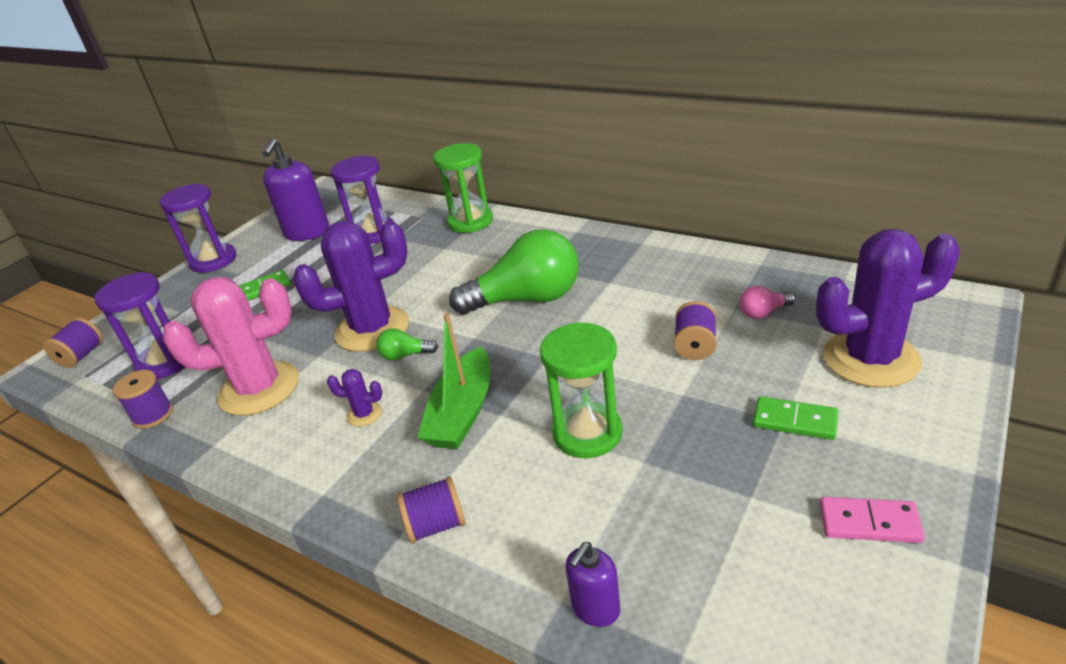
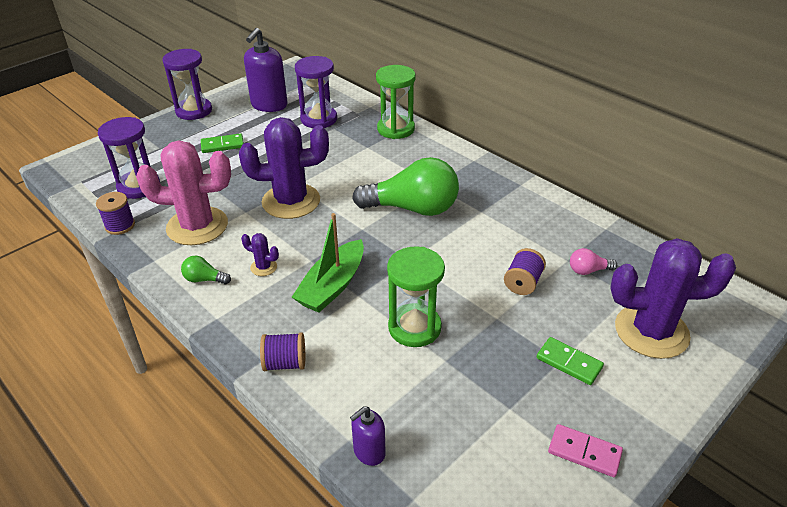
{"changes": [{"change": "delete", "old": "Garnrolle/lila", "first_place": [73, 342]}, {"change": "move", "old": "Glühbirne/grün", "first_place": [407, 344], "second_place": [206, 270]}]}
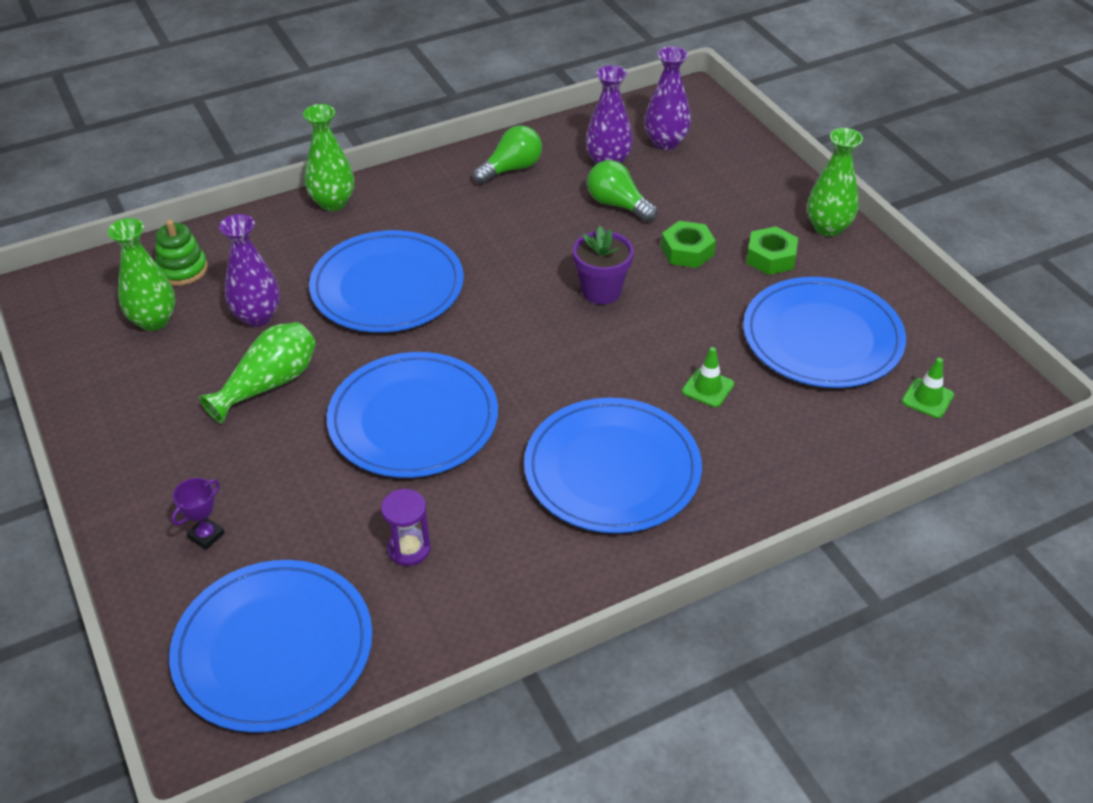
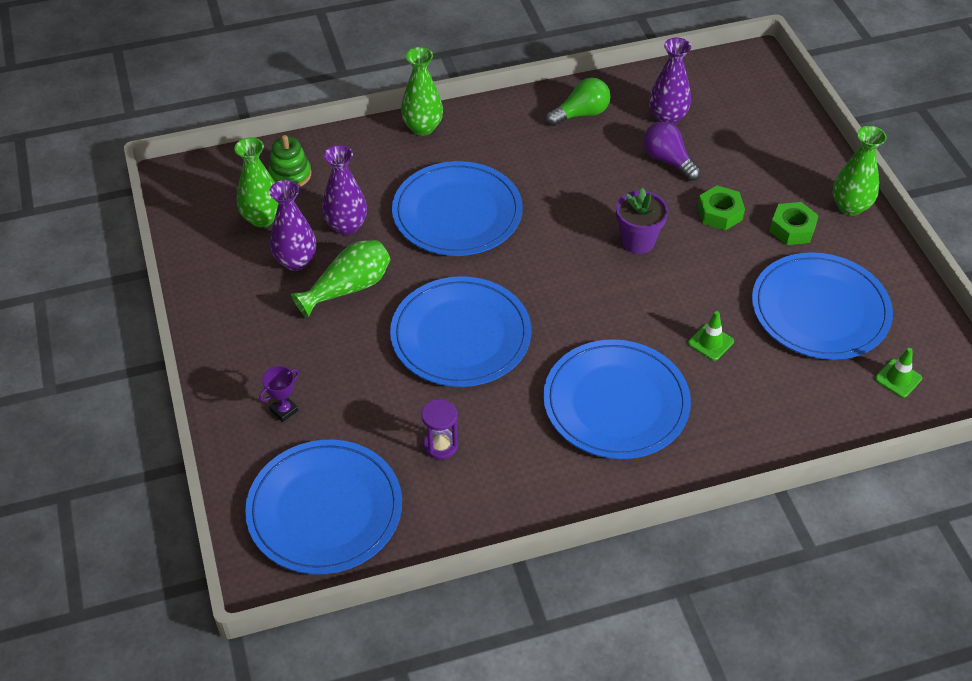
{"changes": [{"change": "recolor", "old": "Glühbirne/grün", "new": "Glühbirne/lila", "first_place": [622, 191], "second_place": [672, 151]}, {"change": "move", "old": "Vase/lila", "first_place": [668, 98], "second_place": [292, 225]}]}
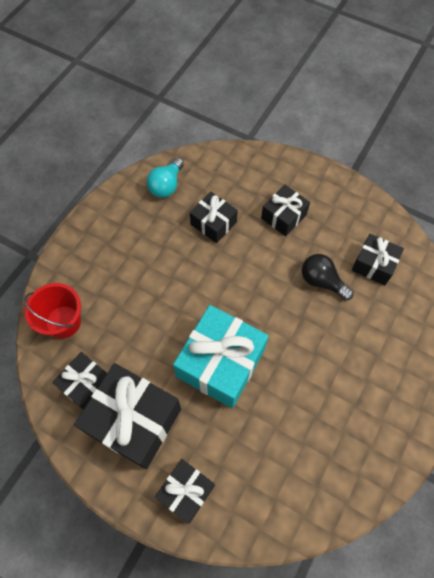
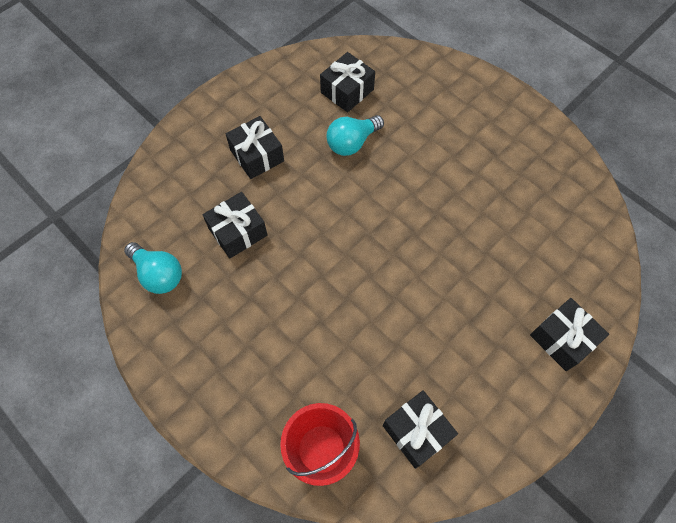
{"changes": [{"change": "delete", "old": "Geschenk/schwarz", "first_place": [127, 416]}, {"change": "delete", "old": "Geschenk/türkis", "first_place": [221, 356]}, {"change": "recolor", "old": "Glühbirne/schwarz", "new": "Glühbirne/türkis", "first_place": [328, 277], "second_place": [355, 135]}]}
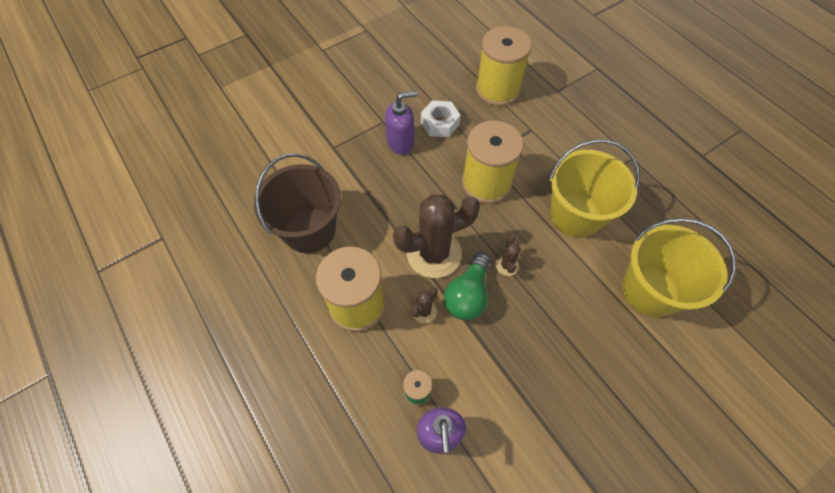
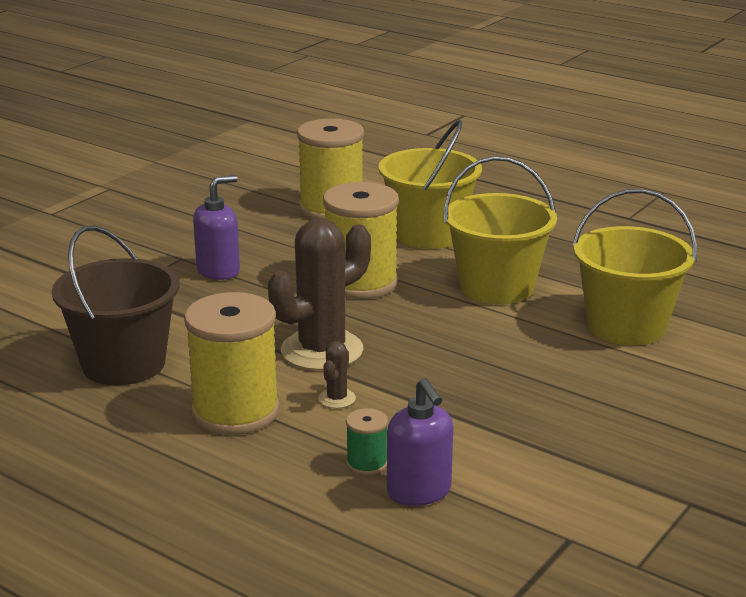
{"changes": [{"change": "delete", "old": "Sechskantmutter/weiß", "first_place": [440, 118]}, {"change": "delete", "old": "Glühbirne/grün", "first_place": [467, 286]}, {"change": "delete", "old": "Kaktus/braun", "first_place": [508, 255]}, {"change": "insert", "new": "Eimer/gelb", "second_place": [430, 184]}]}
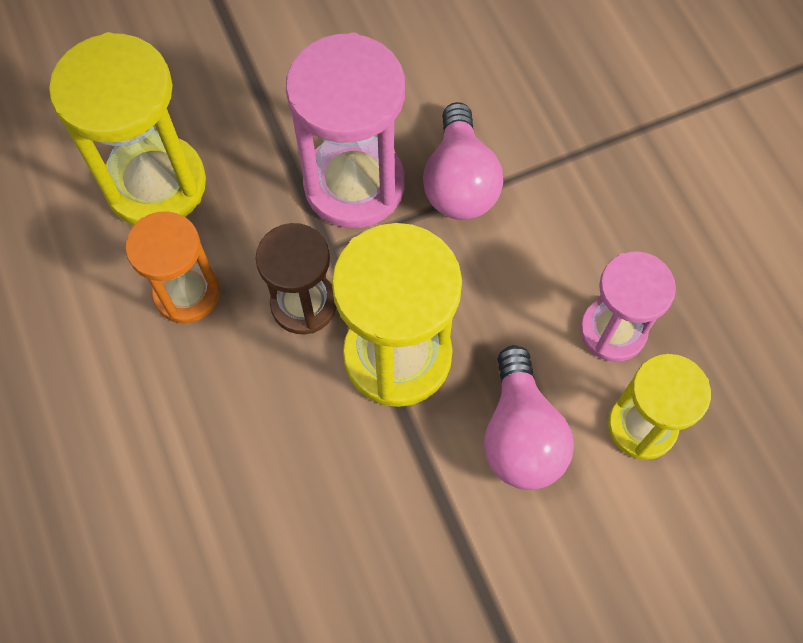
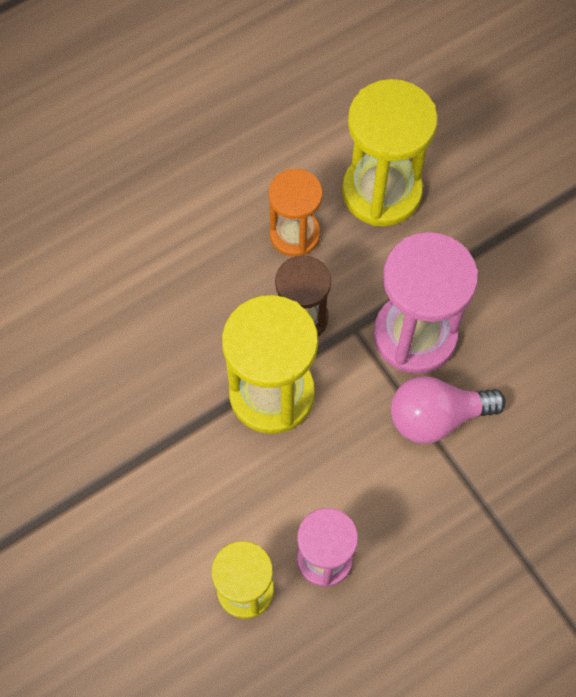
{"changes": [{"change": "delete", "old": "Glühbirne/rosa", "first_place": [529, 417]}]}
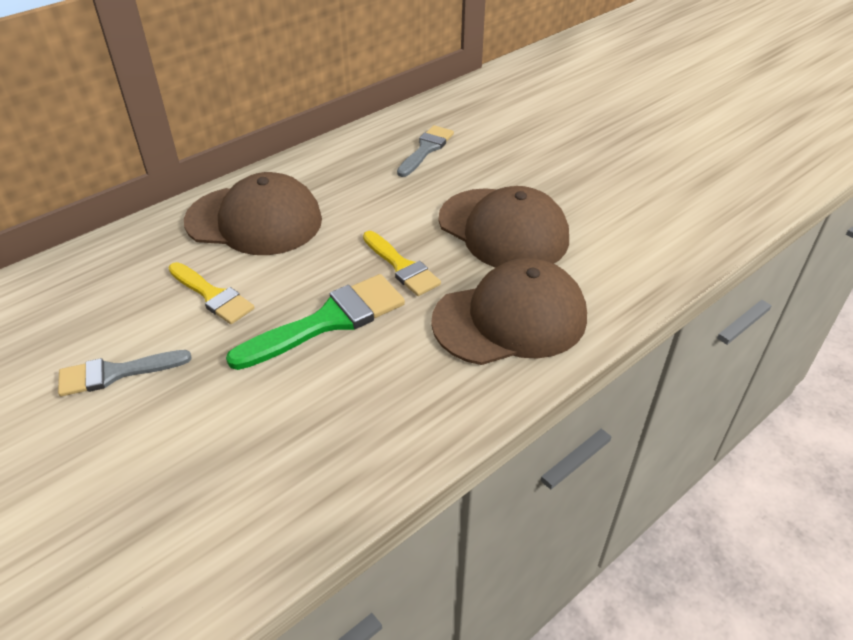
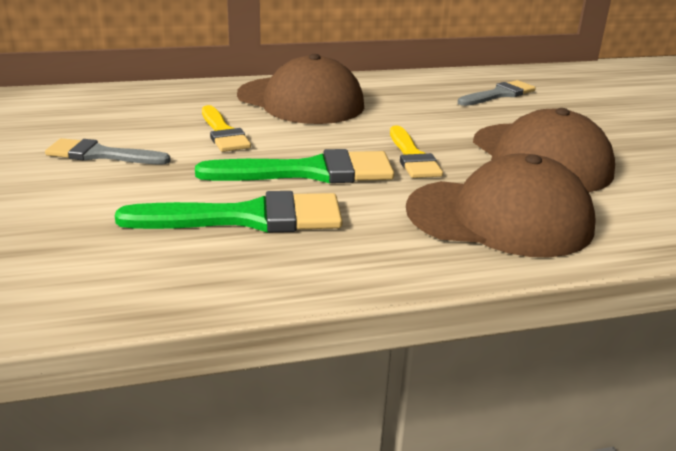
{"changes": [{"change": "insert", "new": "Pinsel/grün", "second_place": [229, 212]}]}
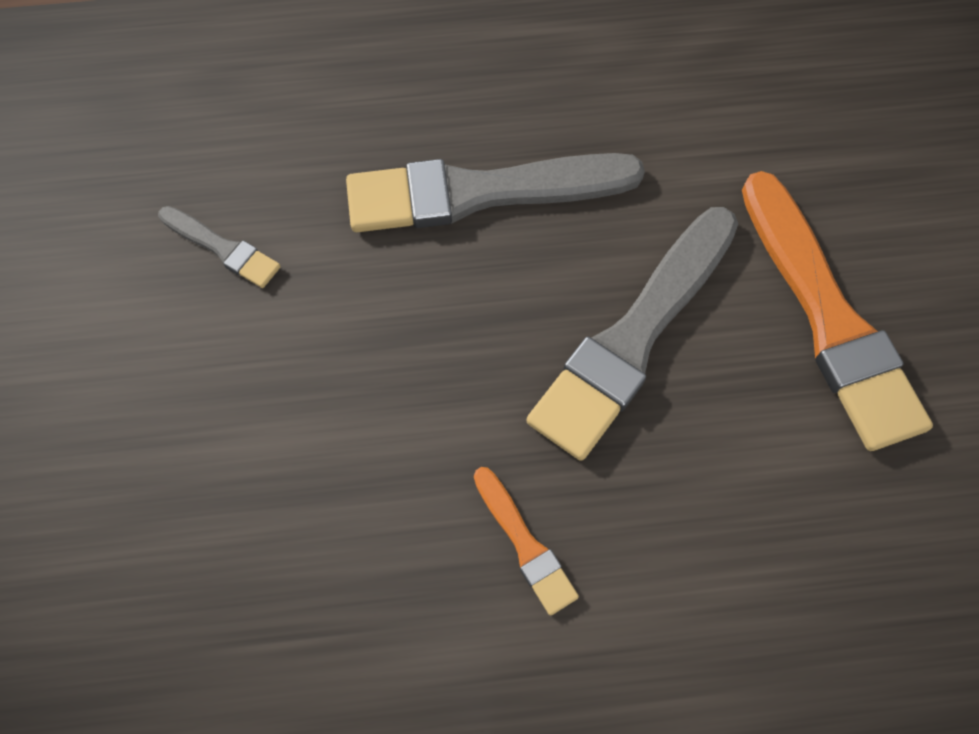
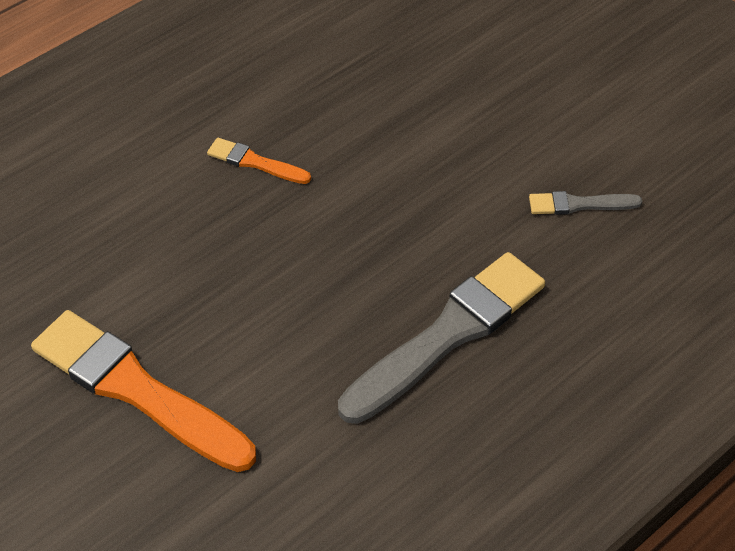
{"changes": [{"change": "delete", "old": "Pinsel/grau", "first_place": [632, 334]}]}
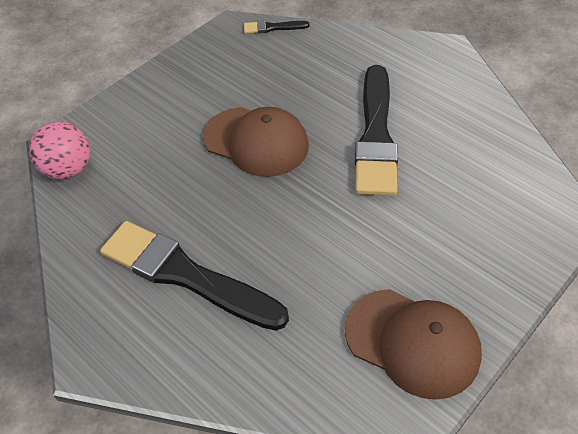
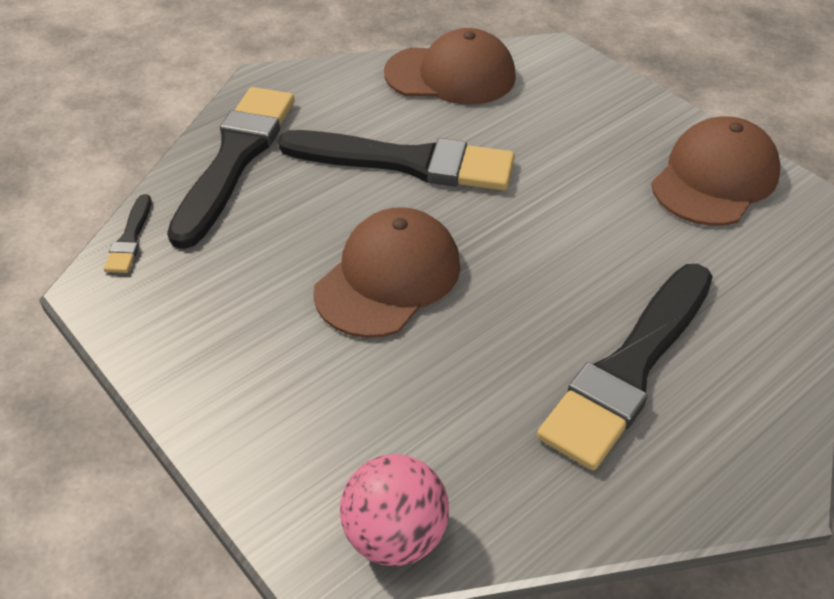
{"changes": [{"change": "insert", "new": "Pinsel/schwarz", "second_place": [231, 168]}, {"change": "insert", "new": "Kappe/braun", "second_place": [450, 66]}]}
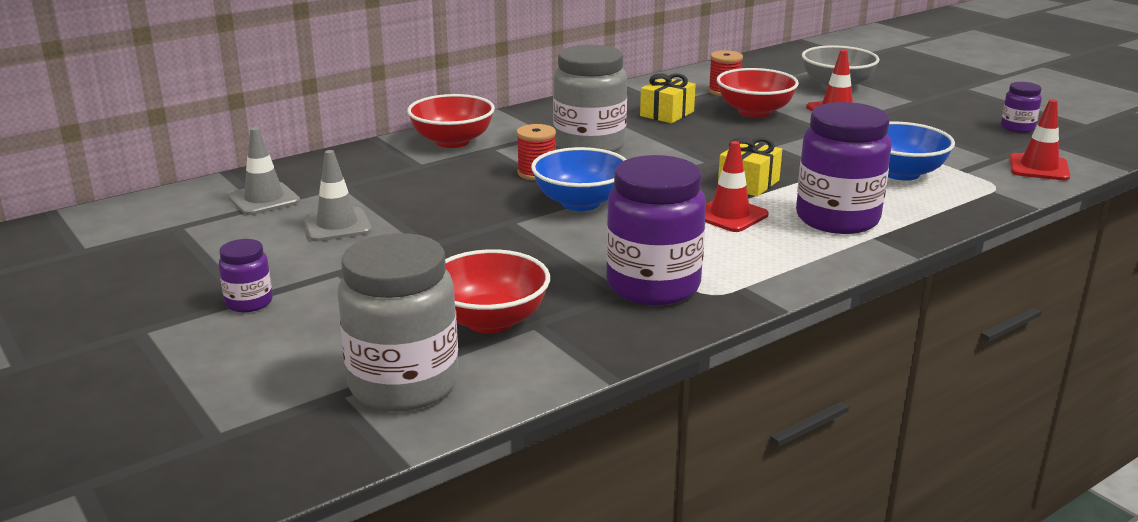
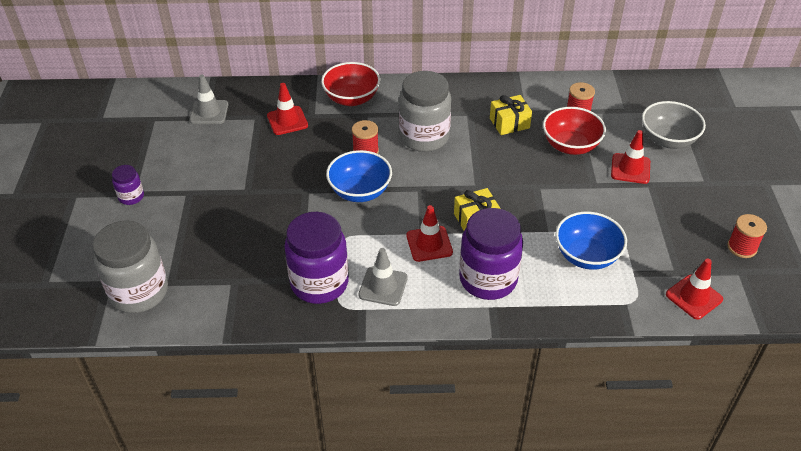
{"changes": [{"change": "move", "old": "Leitkegel/grau", "first_place": [337, 196], "second_place": [383, 277]}, {"change": "delete", "old": "Schüssel/rot", "first_place": [497, 291]}, {"change": "replace", "old": "Einmachglas/lila", "new": "Garnrolle/rot", "first_place": [1021, 107], "second_place": [747, 236]}, {"change": "insert", "new": "Leitkegel/rot", "second_place": [287, 109]}]}
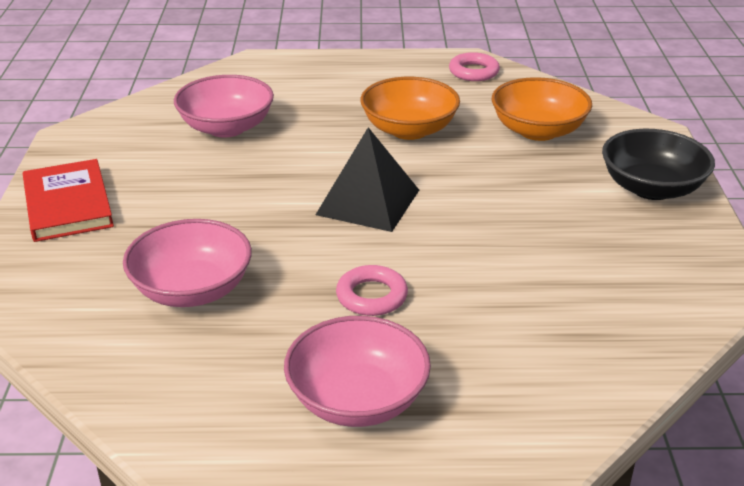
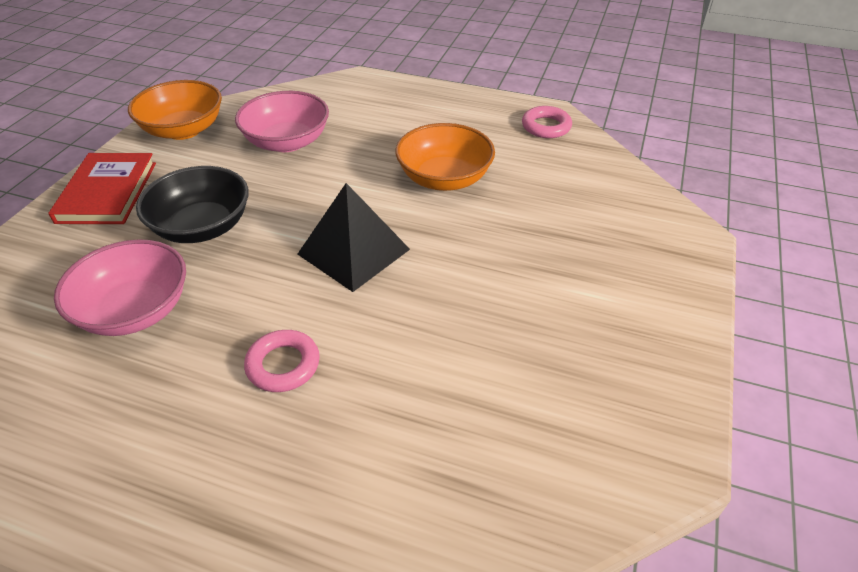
{"changes": [{"change": "delete", "old": "Schüssel/rosa", "first_place": [357, 371]}, {"change": "move", "old": "Schüssel/orange", "first_place": [542, 109], "second_place": [175, 110]}, {"change": "move", "old": "Schüssel/schwarz", "first_place": [658, 164], "second_place": [192, 204]}]}
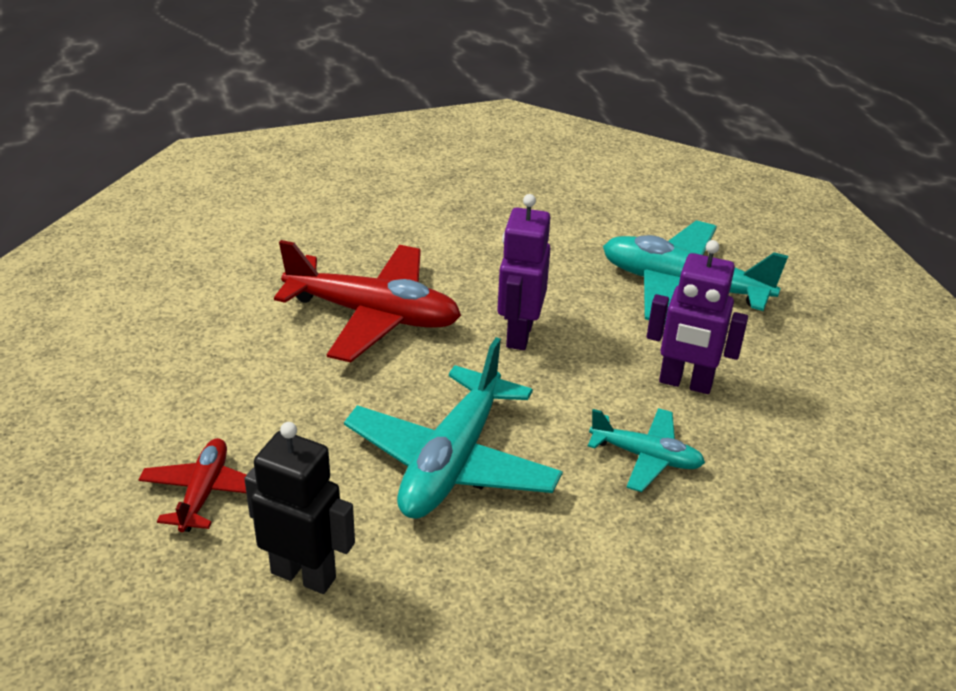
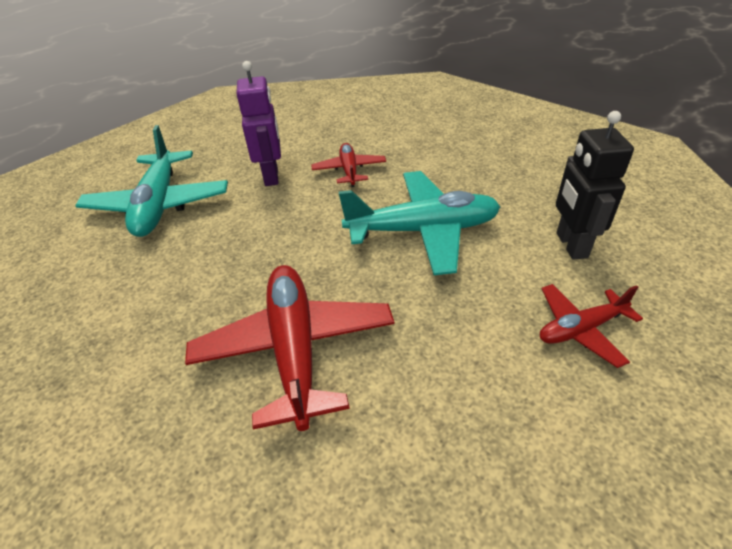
{"changes": [{"change": "delete", "old": "Roboter/lila", "first_place": [523, 272]}, {"change": "recolor", "old": "Flugzeug/türkis", "new": "Flugzeug/rot", "first_place": [646, 450], "second_place": [348, 165]}]}
